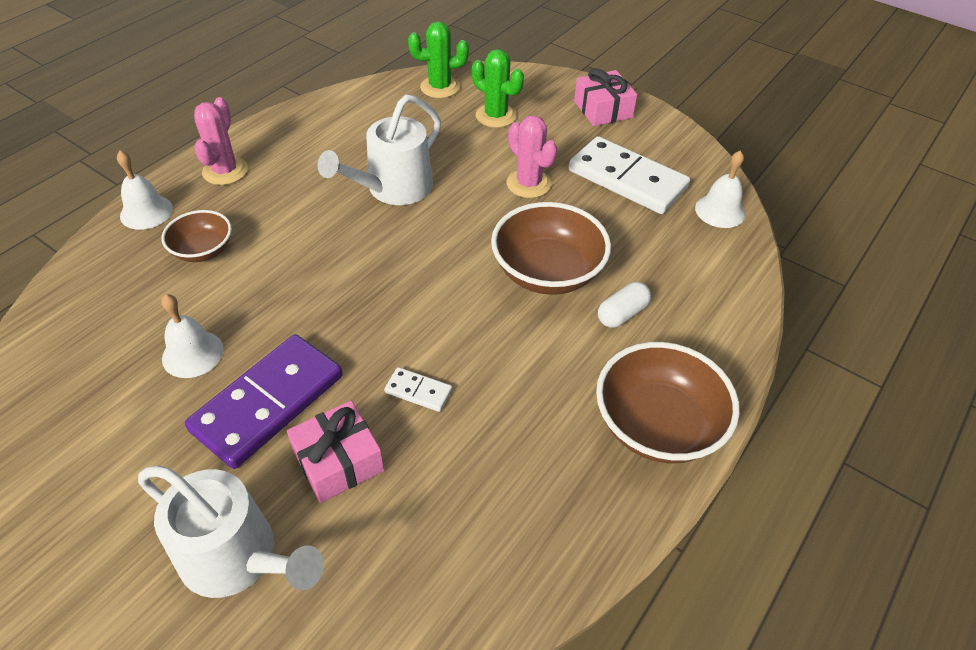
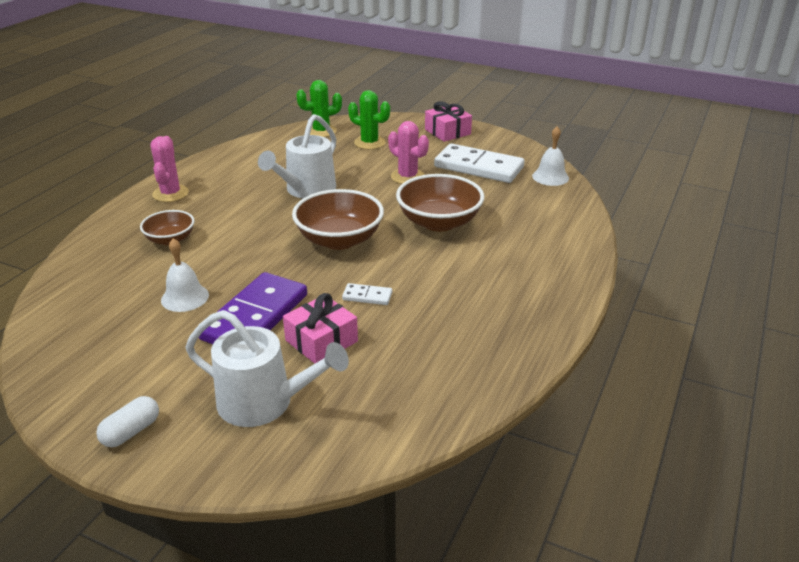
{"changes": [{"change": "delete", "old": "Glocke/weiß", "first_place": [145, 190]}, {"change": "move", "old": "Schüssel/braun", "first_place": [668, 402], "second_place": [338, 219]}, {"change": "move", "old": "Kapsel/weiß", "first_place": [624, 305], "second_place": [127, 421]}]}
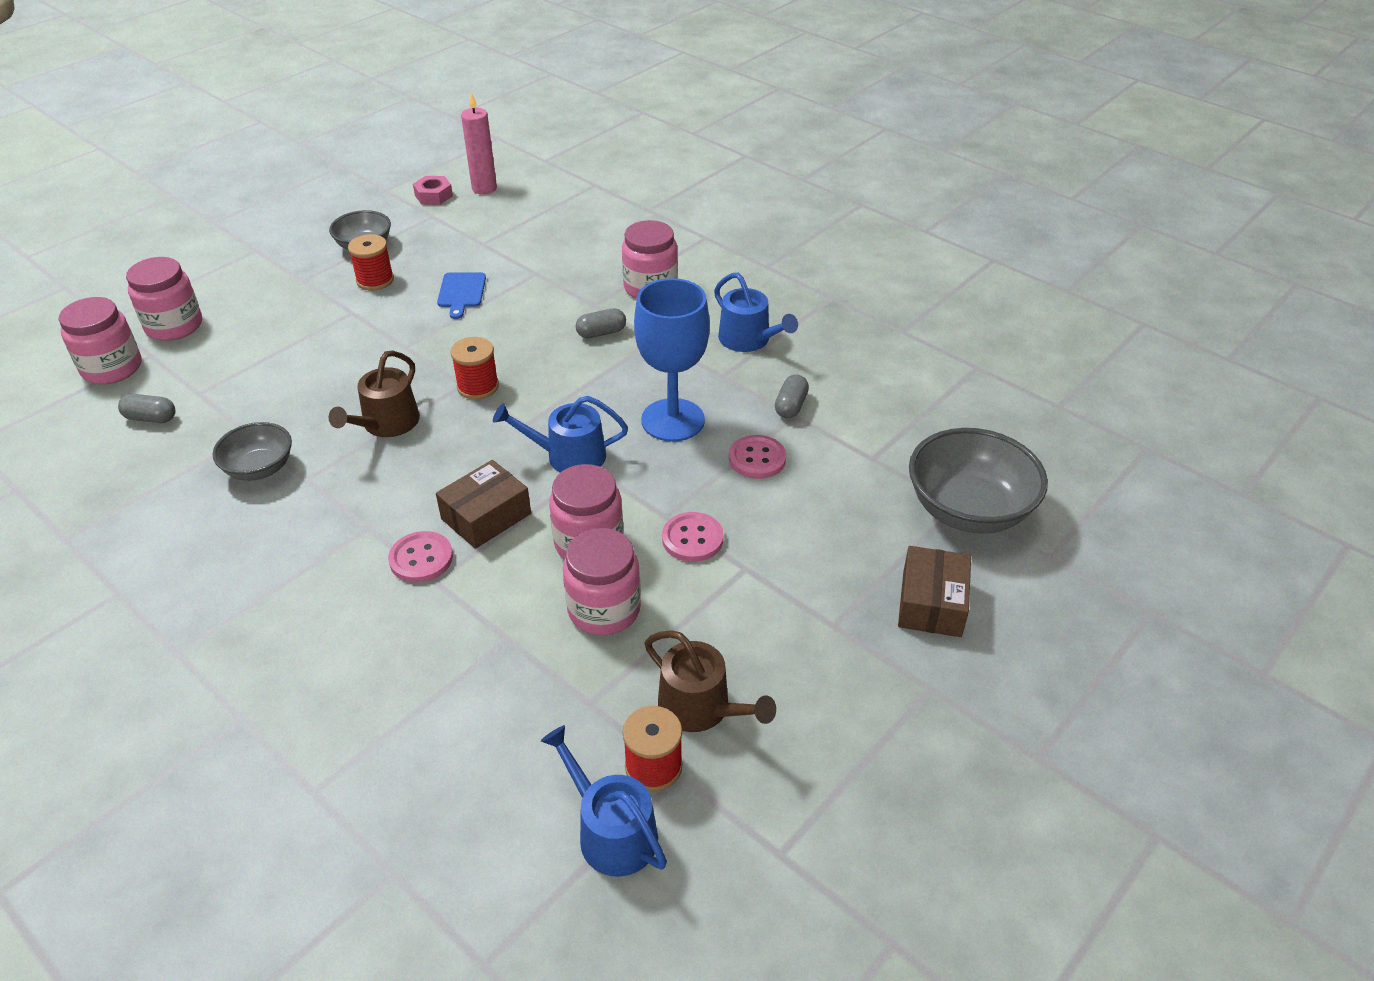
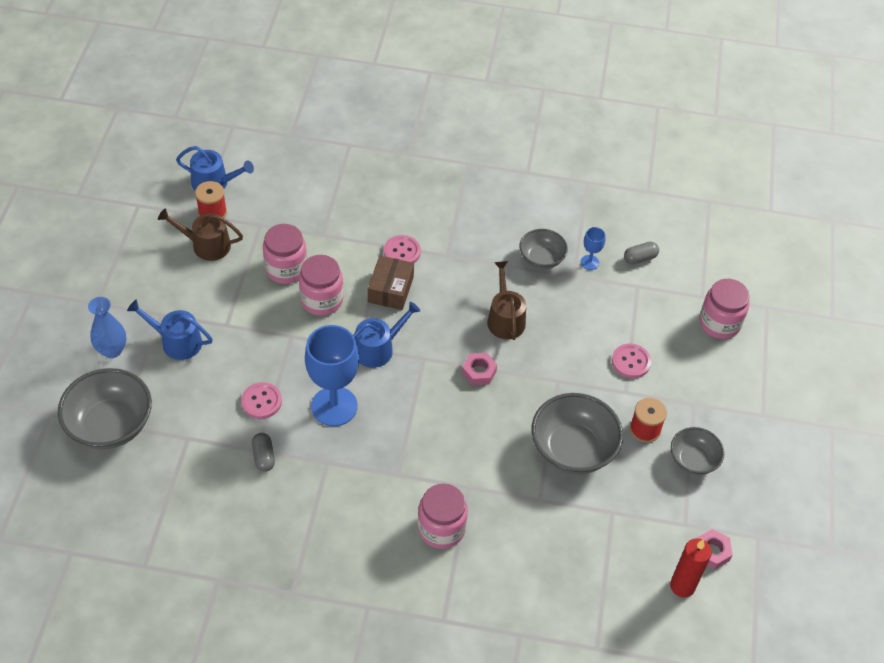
{"changes": [{"change": "delete", "old": "Einmachglas/rosa", "first_place": [100, 340]}, {"change": "replace", "old": "Schneidebrett/blau", "new": "Schüssel/grau", "first_place": [461, 295], "second_place": [577, 433]}, {"change": "replace", "old": "Garnrolle/rot", "new": "Sechskantmutter/rosa", "first_place": [475, 368], "second_place": [479, 369]}, {"change": "recolor", "old": "Kerze/rosa", "new": "Kerze/rot", "first_place": [479, 143], "second_place": [691, 567]}, {"change": "delete", "old": "Kapsel/grau", "first_place": [601, 323]}, {"change": "move", "old": "Knopf/rosa", "first_place": [693, 537], "second_place": [631, 361]}, {"change": "move", "old": "Gießkanne/blau", "first_place": [756, 312], "second_place": [170, 330]}, {"change": "replace", "old": "Schachtel/braun", "new": "Vase/blau", "first_place": [934, 591], "second_place": [107, 327]}, {"change": "insert", "new": "Kelch/blau", "second_place": [593, 248]}]}
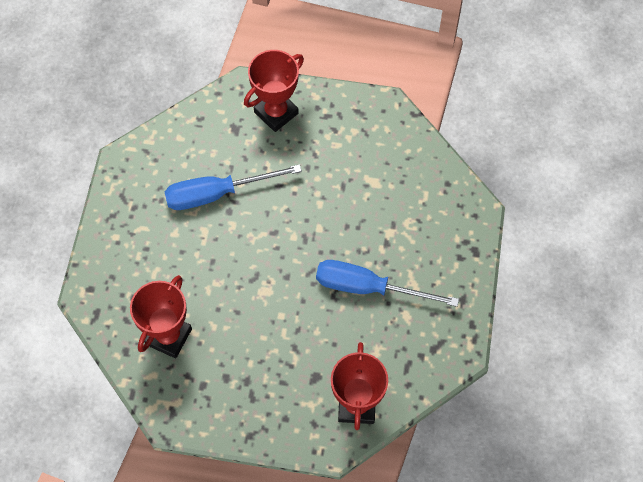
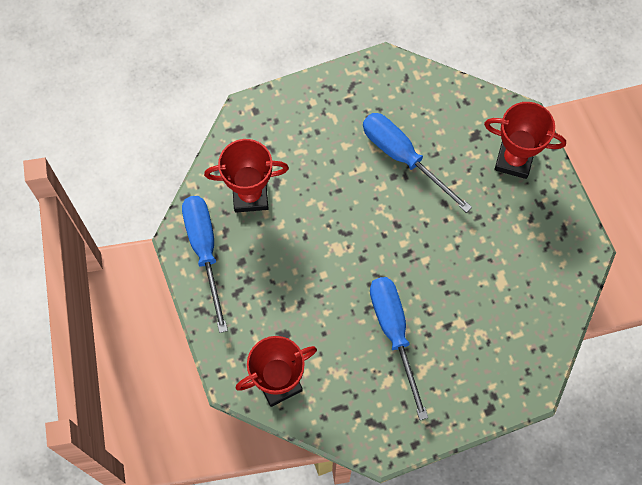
{"changes": [{"change": "insert", "new": "Schraubenzieher/blau", "second_place": [205, 264]}]}
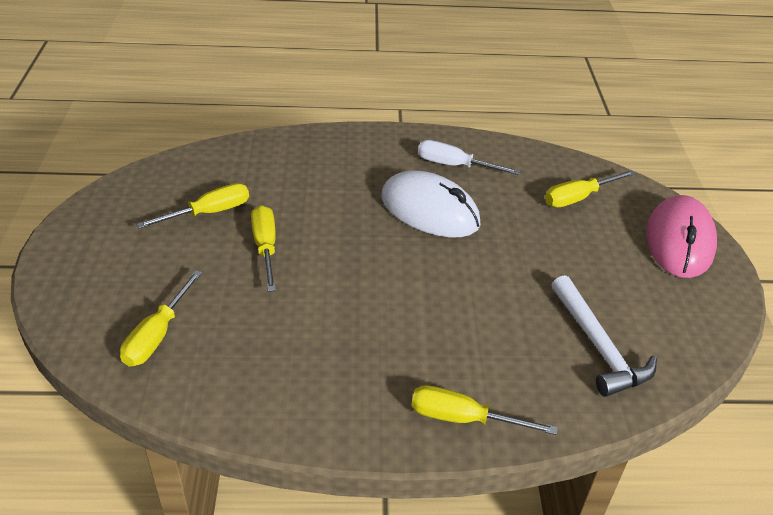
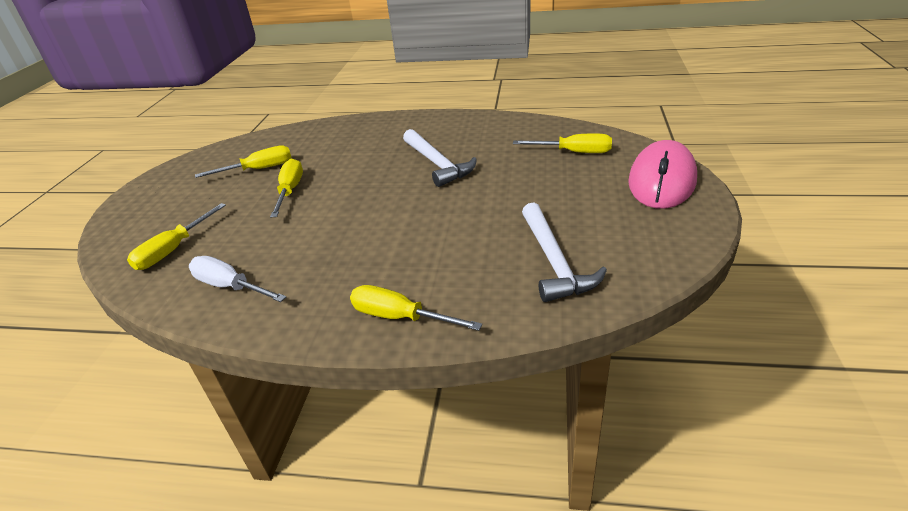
{"changes": [{"change": "replace", "old": "Computermaus/weiß", "new": "Hammer/weiß", "first_place": [431, 203], "second_place": [440, 158]}, {"change": "move", "old": "Schraubenzieher/weiß", "first_place": [469, 157], "second_place": [237, 279]}, {"change": "rotate", "old": "Schraubenzieher/gelb", "first_place": [590, 188], "second_place": [562, 143], "degrees": -150}]}
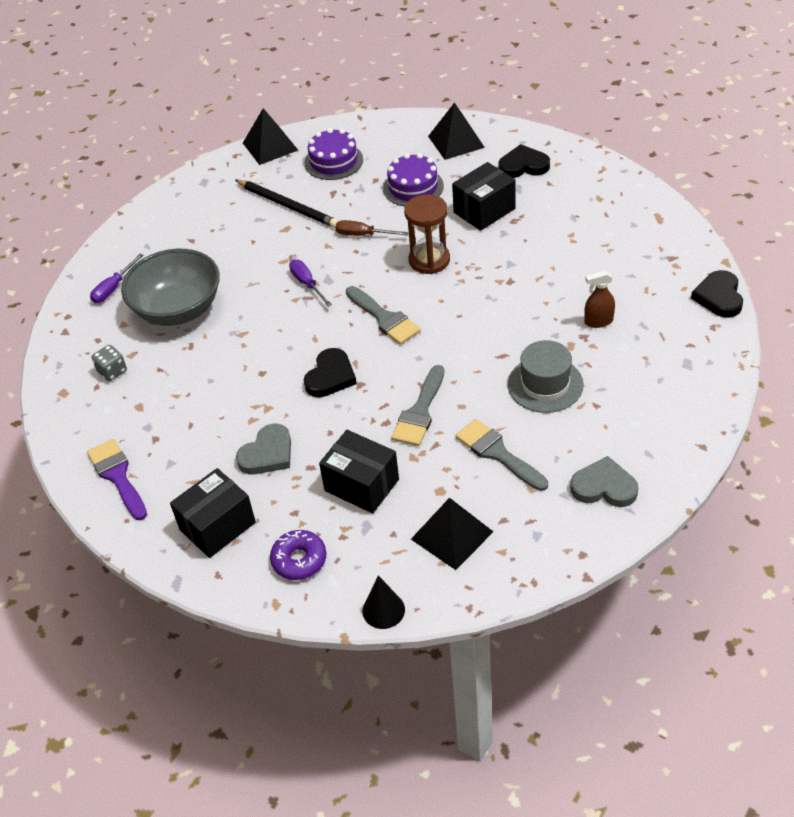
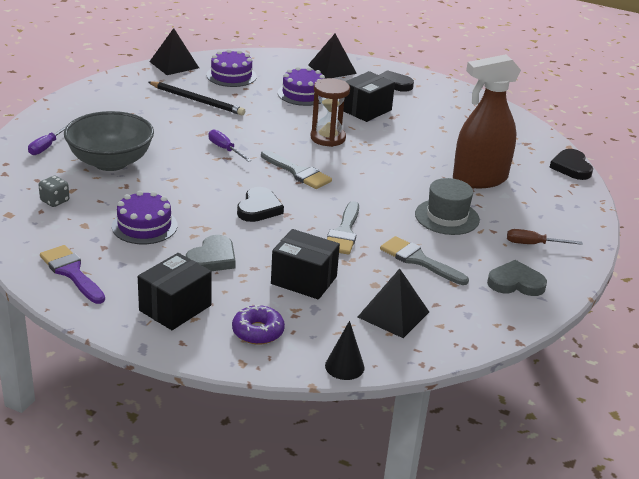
{"changes": [{"change": "move", "old": "Schraubenzieher/braun", "first_place": [372, 228], "second_place": [545, 237]}, {"change": "resize", "old": "Sprühflasche/braun", "first_place": [599, 299], "second_place": [487, 121], "factor": 2.39}, {"change": "insert", "new": "Kuchen/lila", "second_place": [144, 217]}]}
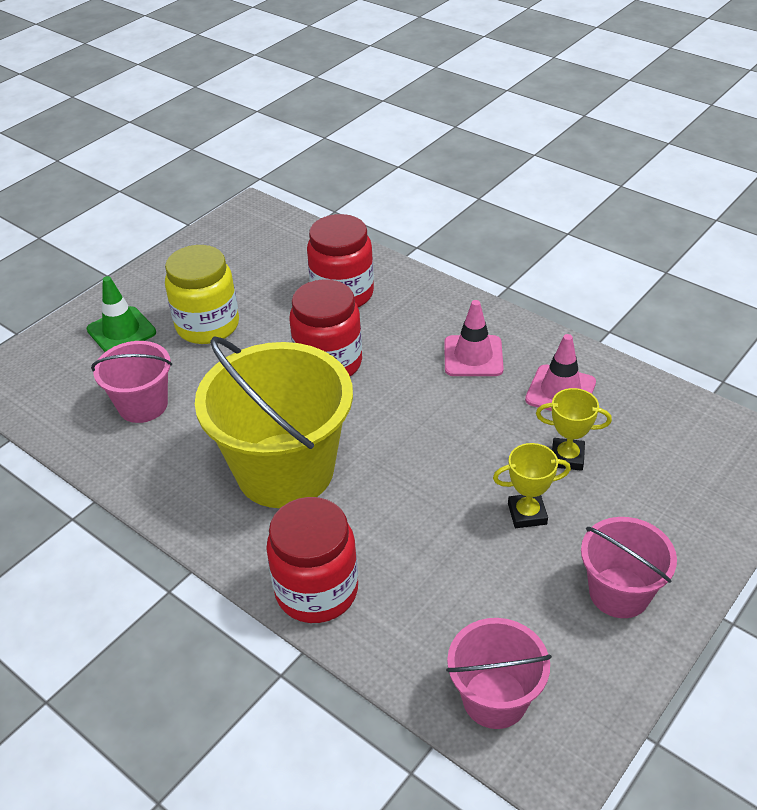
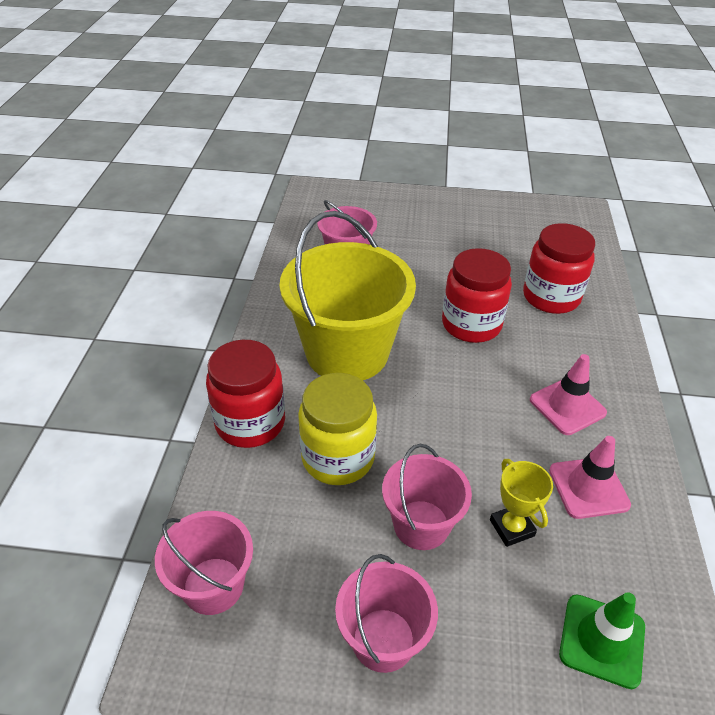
{"changes": [{"change": "move", "old": "Leitkegel/grün", "first_place": [121, 314], "second_place": [602, 640]}, {"change": "move", "old": "Einmachglas/gelb", "first_place": [202, 294], "second_place": [337, 429]}, {"change": "replace", "old": "Pokal/gelb", "new": "Eimer/rosa", "first_place": [532, 485], "second_place": [427, 497]}]}
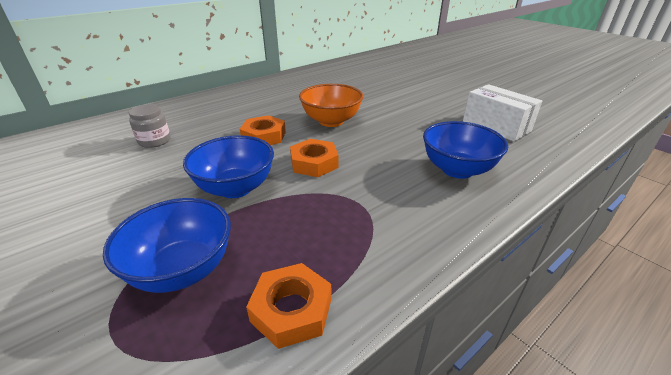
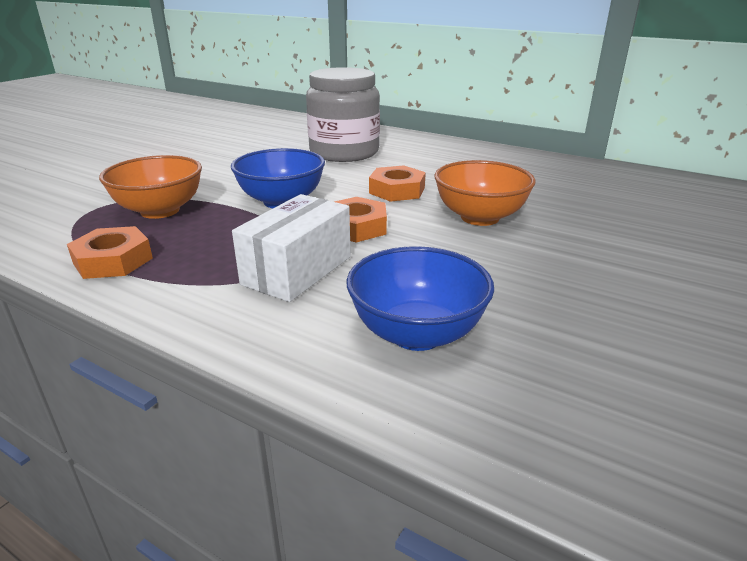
{"changes": [{"change": "recolor", "old": "Schüssel/blau", "new": "Schüssel/orange", "first_place": [167, 245], "second_place": [150, 187]}, {"change": "resize", "old": "Einmachglas/grau", "first_place": [150, 126], "second_place": [343, 114], "factor": 2.13}, {"change": "move", "old": "Schachtel/weiß", "first_place": [502, 112], "second_place": [291, 248]}]}
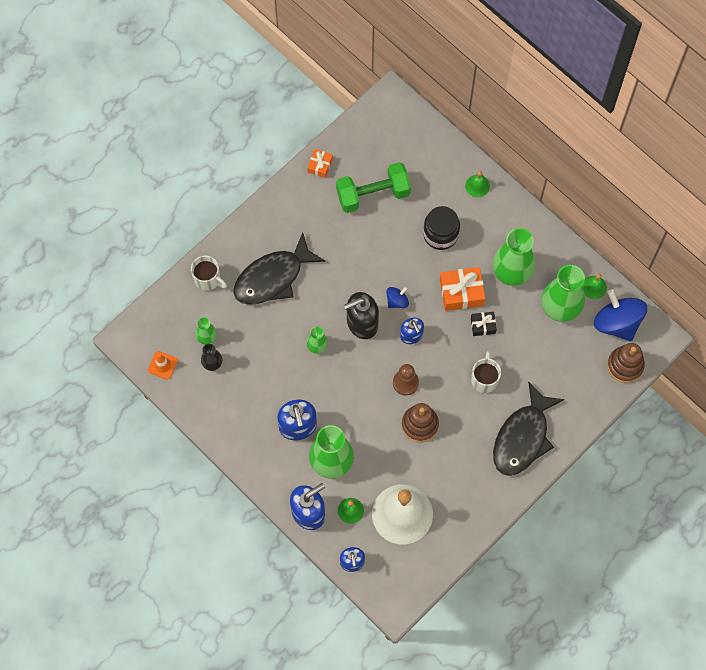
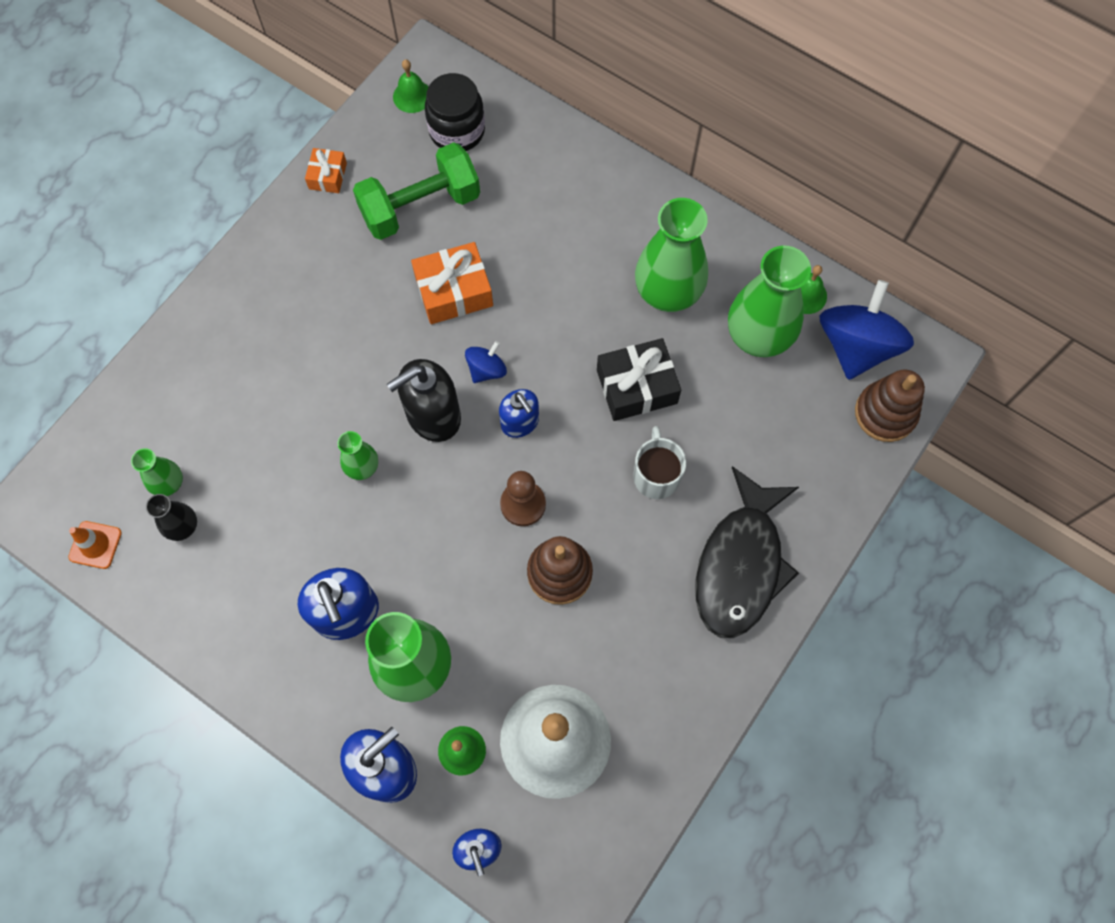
{"changes": [{"change": "delete", "old": "Tasse/weiß", "first_place": [209, 273]}, {"change": "delete", "old": "Fisch/schwarz", "first_place": [279, 268]}, {"change": "move", "old": "Einmachglas/schwarz", "first_place": [441, 228], "second_place": [455, 112]}, {"change": "move", "old": "Geschenk/orange", "first_place": [462, 289], "second_place": [452, 283]}, {"change": "move", "old": "Glocke/grün", "first_place": [477, 184], "second_place": [410, 86]}, {"change": "resize", "old": "Geschenk/schwarz", "first_place": [484, 324], "second_place": [639, 379], "factor": 1.74}, {"change": "rotate", "old": "Kreisel/blau", "first_place": [620, 315], "second_place": [867, 330], "degrees": 60}]}
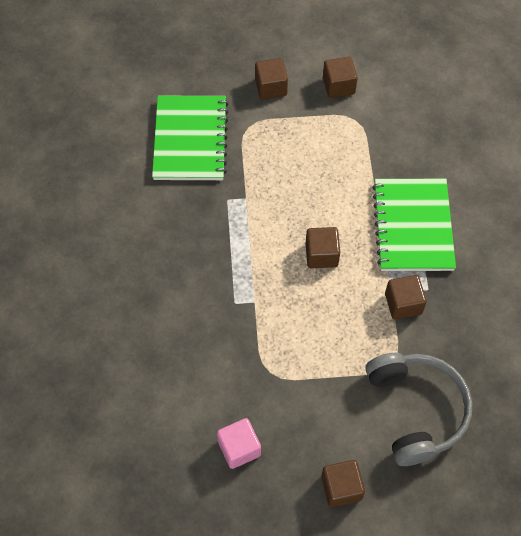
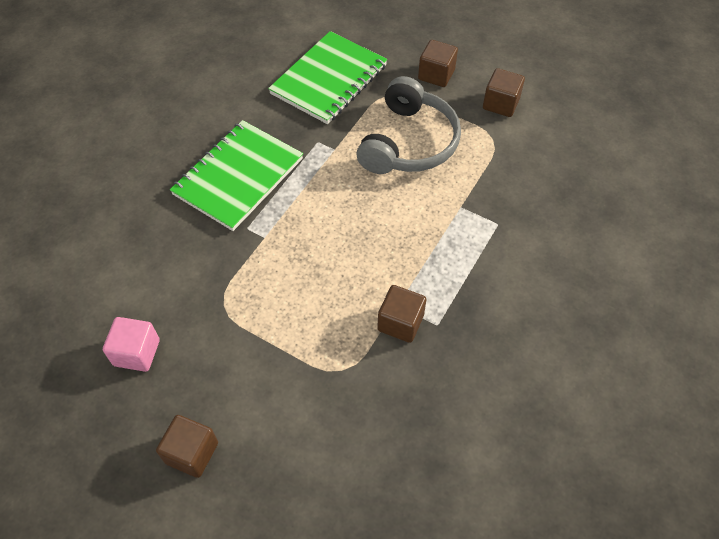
{"changes": [{"change": "delete", "old": "Kubus/braun", "first_place": [322, 247]}, {"change": "move", "old": "Kopfhörer/grau", "first_place": [419, 409], "second_place": [409, 125]}, {"change": "move", "old": "Notizbuch/grün", "first_place": [414, 225], "second_place": [236, 175]}]}
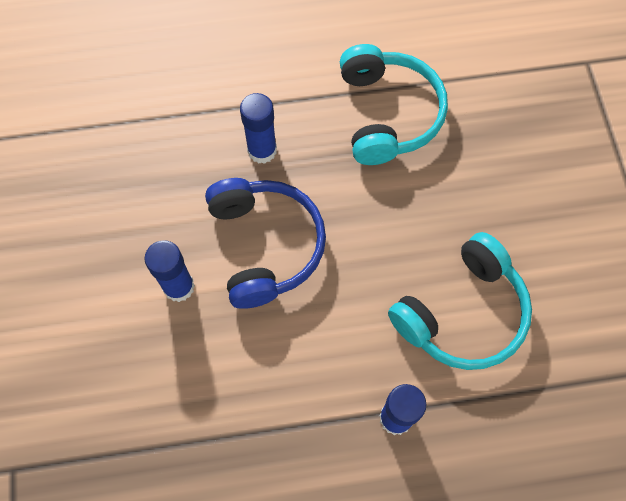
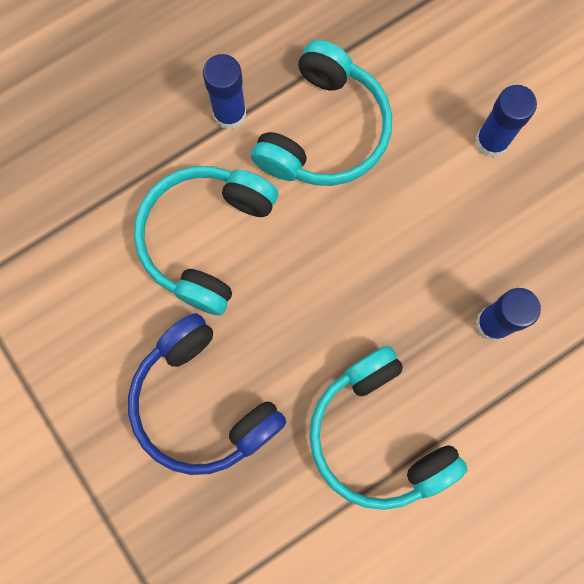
{"changes": [{"change": "move", "old": "Kopfhörer/blau", "first_place": [265, 243], "second_place": [207, 394]}, {"change": "insert", "new": "Kopfhörer/türkis", "second_place": [321, 113]}]}
